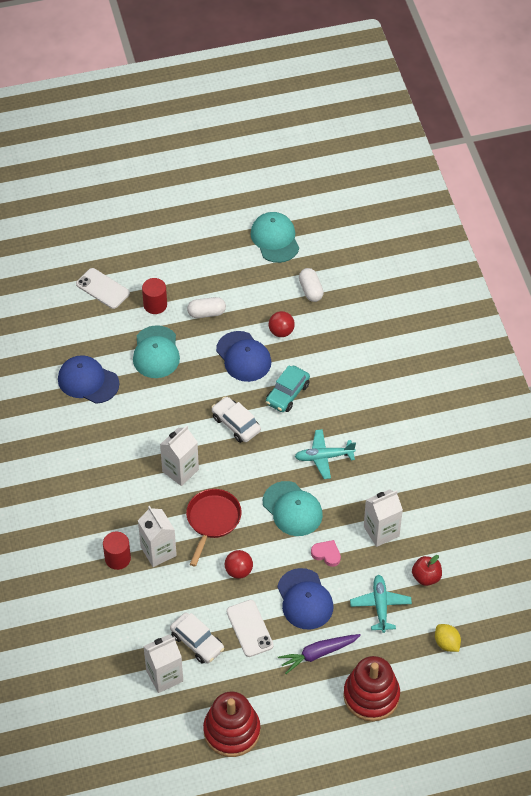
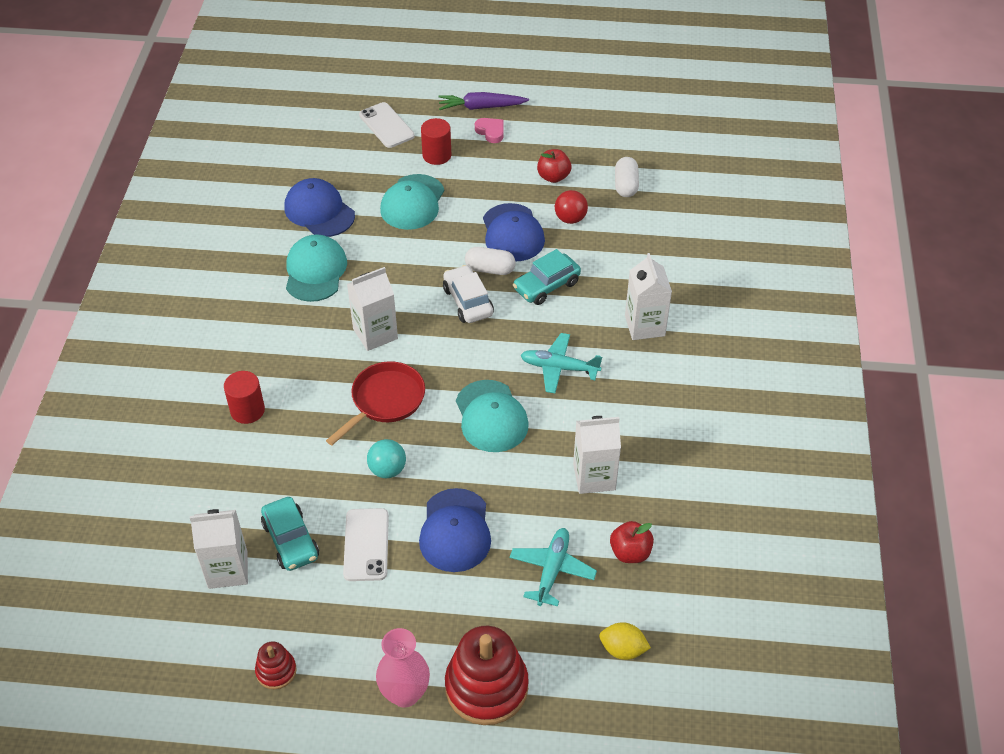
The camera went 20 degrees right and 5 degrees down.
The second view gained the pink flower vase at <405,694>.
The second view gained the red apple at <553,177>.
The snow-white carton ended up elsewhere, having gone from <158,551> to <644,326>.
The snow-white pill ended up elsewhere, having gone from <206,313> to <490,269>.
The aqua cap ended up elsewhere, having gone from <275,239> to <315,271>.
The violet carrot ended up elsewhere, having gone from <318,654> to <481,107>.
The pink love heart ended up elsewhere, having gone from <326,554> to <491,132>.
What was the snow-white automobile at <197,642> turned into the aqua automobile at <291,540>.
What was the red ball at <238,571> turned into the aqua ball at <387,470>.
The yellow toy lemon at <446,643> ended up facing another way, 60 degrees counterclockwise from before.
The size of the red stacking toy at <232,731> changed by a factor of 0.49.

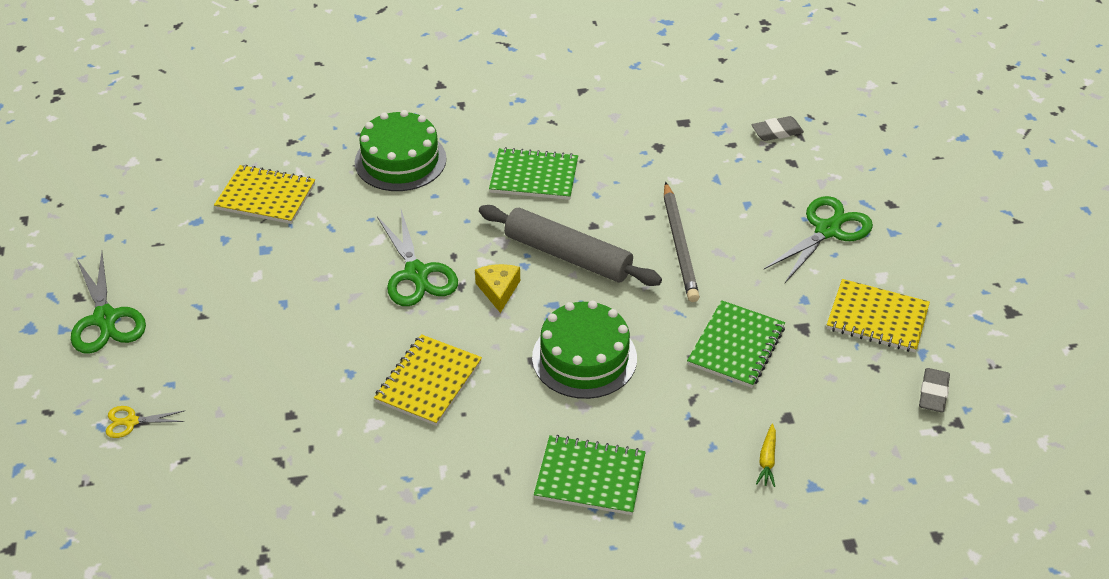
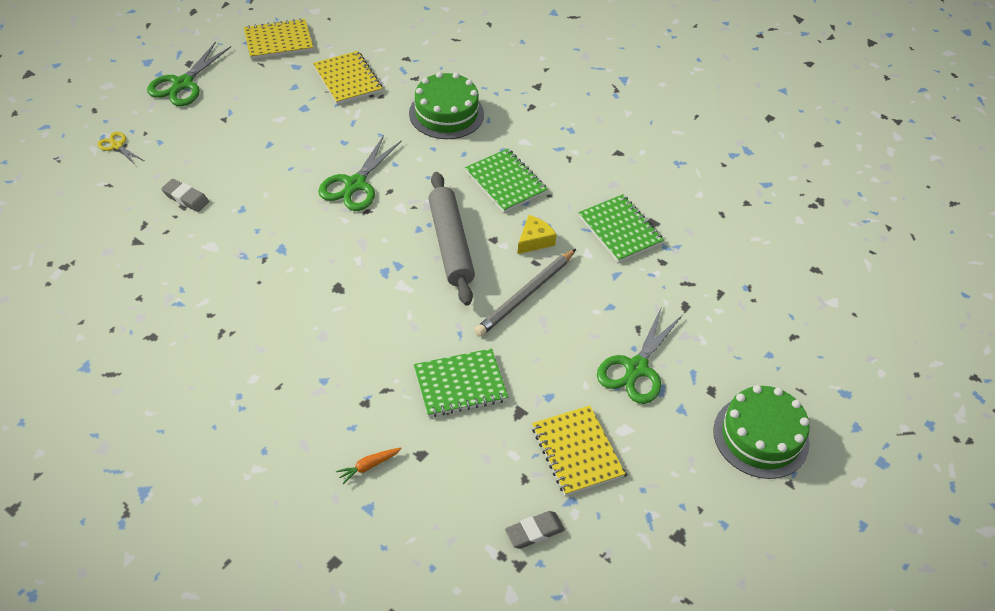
The camera went 45 degrees right and 5 degrees up.
The yellow notepad ended up elsewhere, having gone from <428,382> to <278,41>.
The yellow cheese ended up elsewhere, having gone from <498,290> to <534,240>.
The leaf-green gateau ended up elsewhere, having gone from <584,358> to <761,436>.
The leaf-green notepad ended up elsewhere, having gone from <590,477> to <620,230>.
The grey pencil eraser ended up elsewhere, having gone from <777,132> to <186,198>.
What was the yellow carrot at <767,460> turned into the orange carrot at <368,466>.
The leaf-green shears at <827,230> ended up facing another way, 120 degrees clockwise from before.

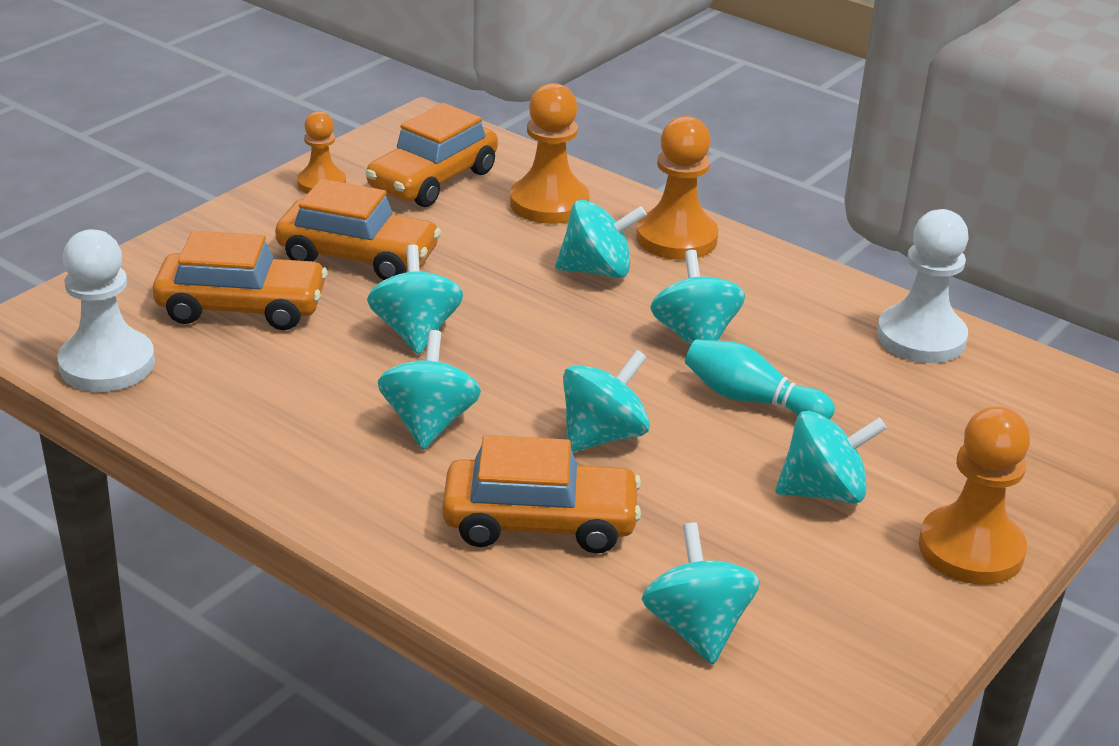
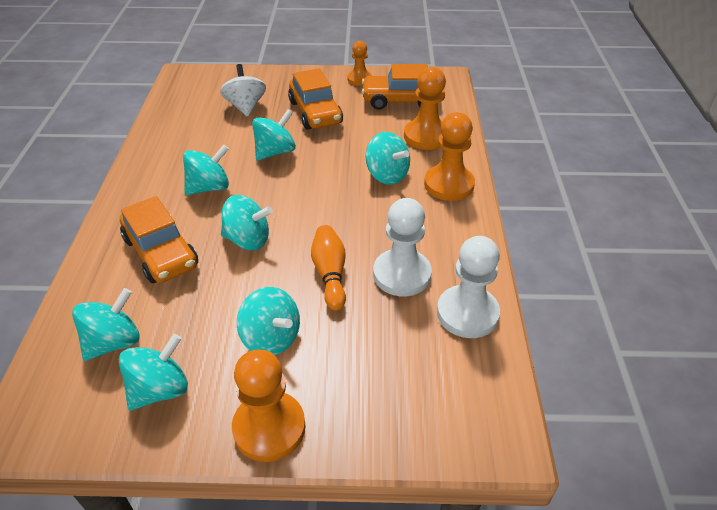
The camera went 55 degrees right and 10 degrees up.
The snow-white game pawn ended up elsewhere, having gone from <107,364> to <402,274>.
The aqua whirligig ended up elsewhere, having gone from <694,336> to <160,389>.
Where the orange automobile stood at <242,307>, the snow-white whirligig came to stand at <245,106>.
What was the aqua bowling pin at <751,399> turned into the orange bowling pin at <330,274>.

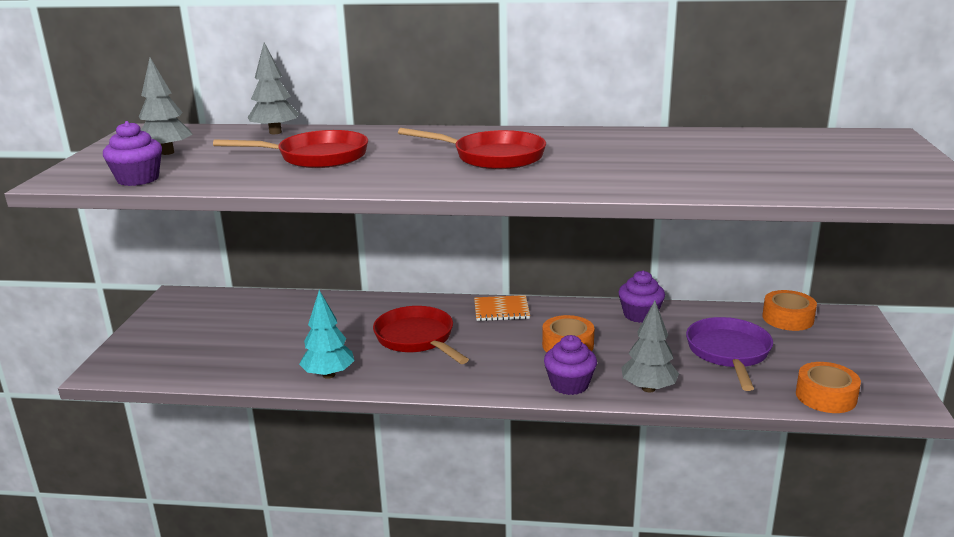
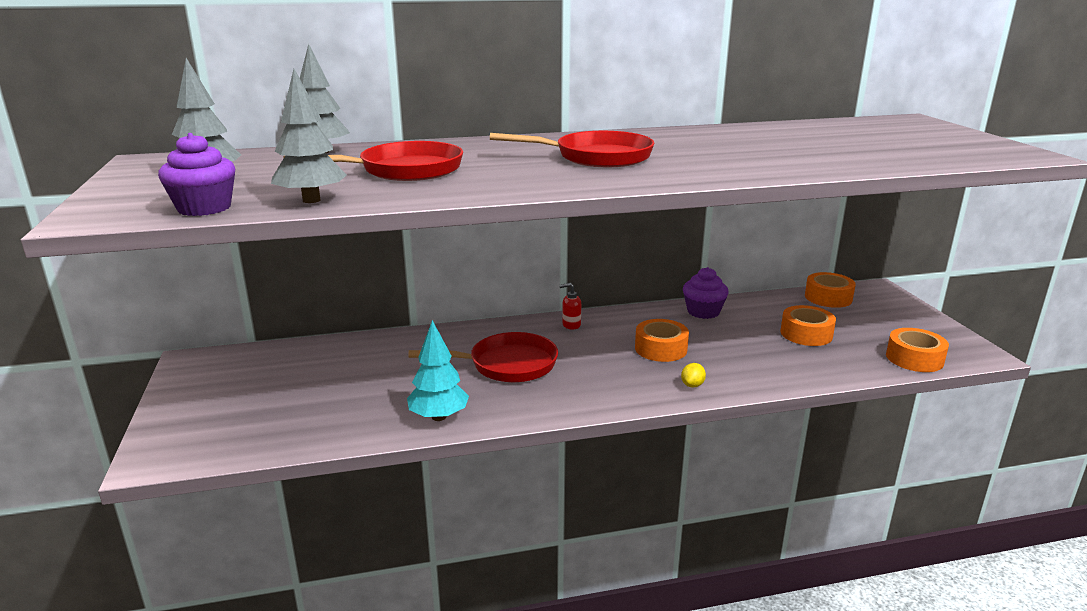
The camera went 20 degrees left and 0 degrees up.
The grey fir tree ended up elsewhere, having gone from <648,388> to <311,200>.
Where the orange notepad stood at <501,310>, the red pump bottle came to stand at <571,325>.
Where the violet muffin stood at <569,384>, the yellow toy lemon came to stand at <692,385>.
Where the violet skillet stood at <728,353>, the orange sticky tape came to stand at <806,334>.
The red skillet at <417,339> ended up facing another way, 135 degrees clockwise from before.

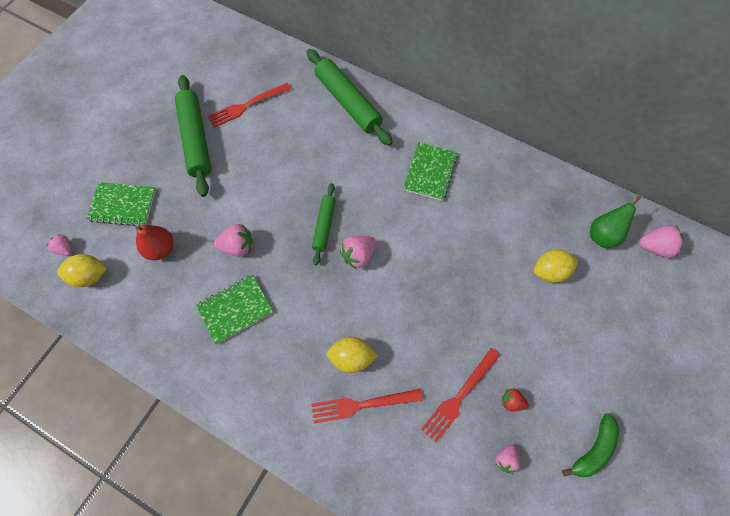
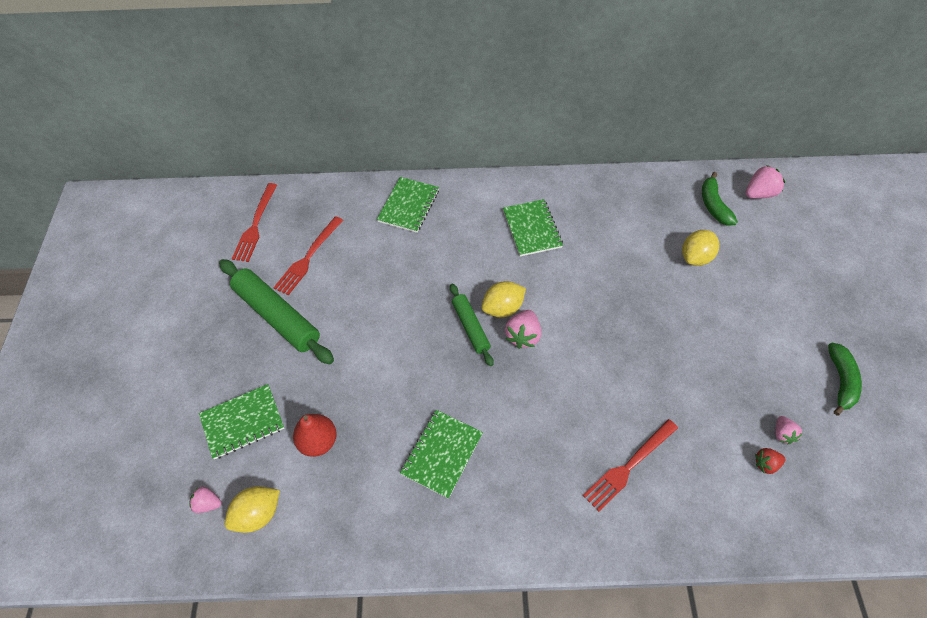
The camera went 30 degrees left and 10 degrees down.
The second view lost the pink toy strawberry at <238,246>.
The yellow toy lemon ended up elsewhere, having gone from <351,358> to <503,308>.
The red fork ended up elsewhere, having gone from <459,396> to <255,225>.
The red toy strawberry ended up elsewhere, having gone from <511,401> to <766,464>.
Where the leaf-green pastry roller stood at <348,102>, the leaf-green notepad came to stand at <409,206>.
Where the leaf-green pear fruit stood at <603,235>, the leaf-green banana came to stand at <714,205>.

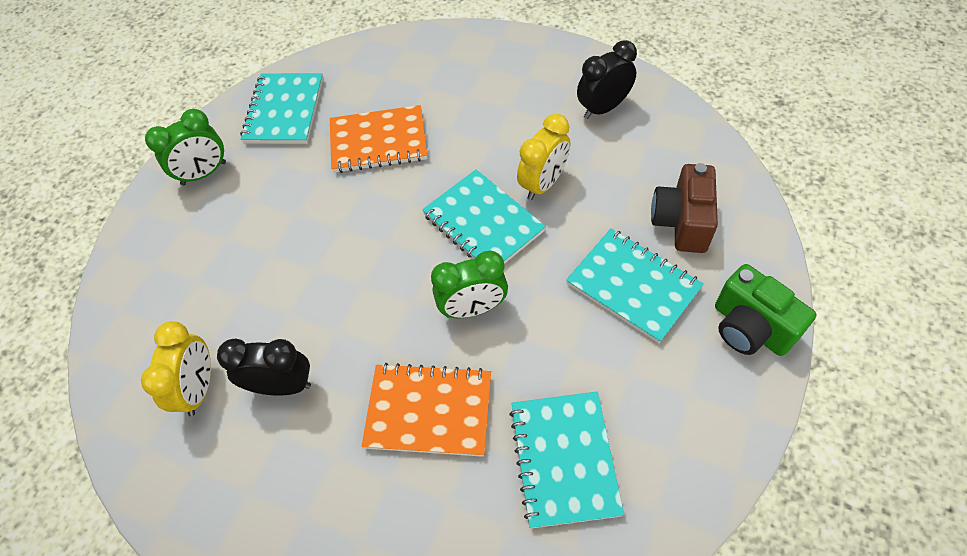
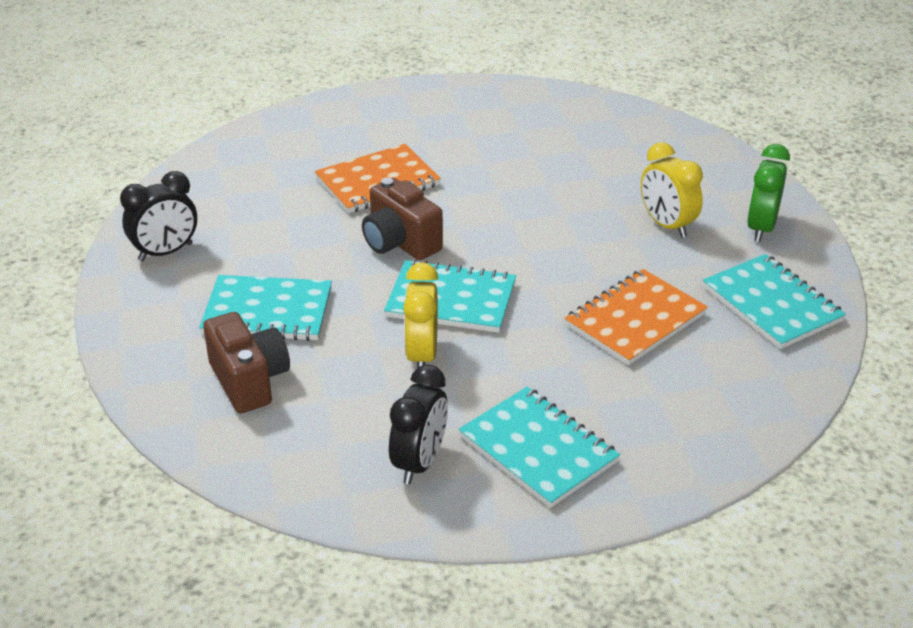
The camera went 140 degrees right and 20 degrees down.
The second view lost the leaf-green photo camera at <750,328>.
The yellow clock ended up elsewhere, having gone from <199,388> to <666,225>.
The ebony clock ended up elsewhere, having gone from <282,385> to <165,252>.
The aqua notepad ended up elsewhere, having gone from <564,459> to <538,449>.
Where the leaf-green clock stood at <473,309>, the dark brown photo camera came to stand at <400,243>.

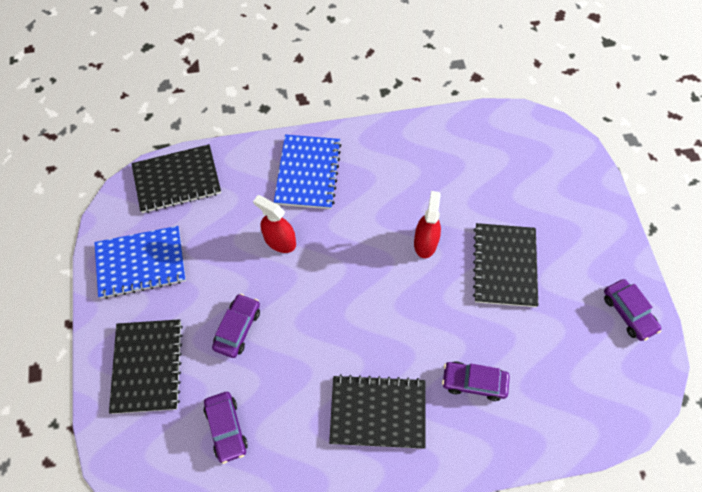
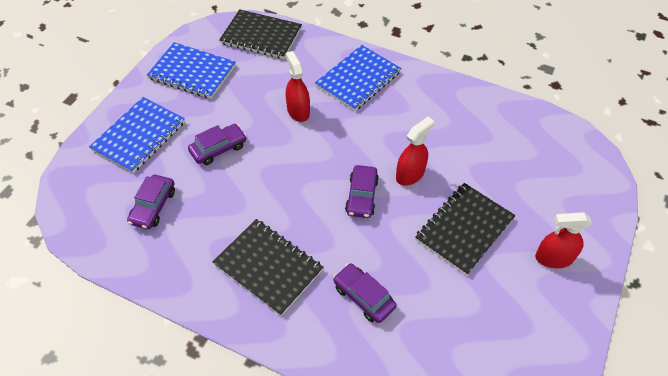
The camera went 35 degrees right and 10 degrees down.
The second view gained the red sprayer at <553,258>.
The violet automobile ended up elsewhere, having gone from <628,312> to <362,196>.
What was the ebony notepad at <148,366> turned into the royal blue notepad at <139,136>.

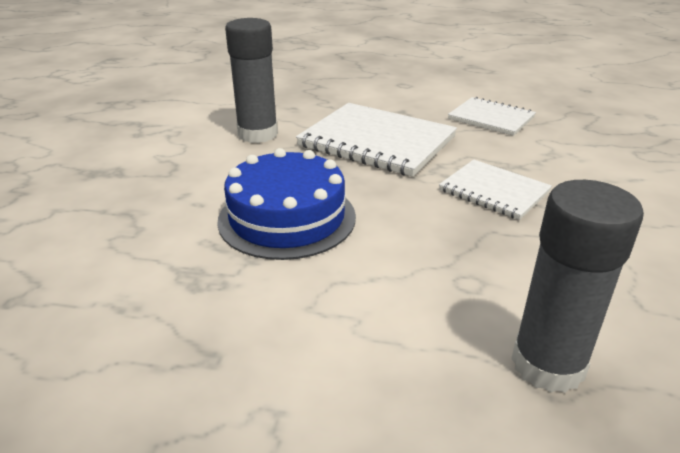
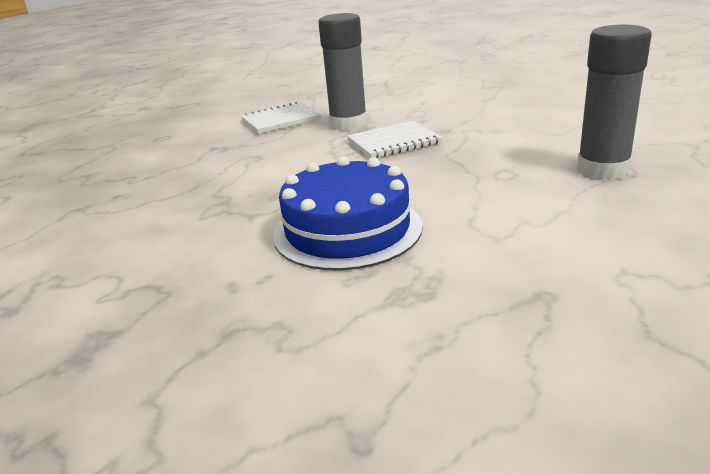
The camera went 60 degrees left and 5 degrees down.
The second view lost the snow-white notepad at <377,141>.
The grey stick of glue ended up elsewhere, having gone from <257,134> to <348,124>.

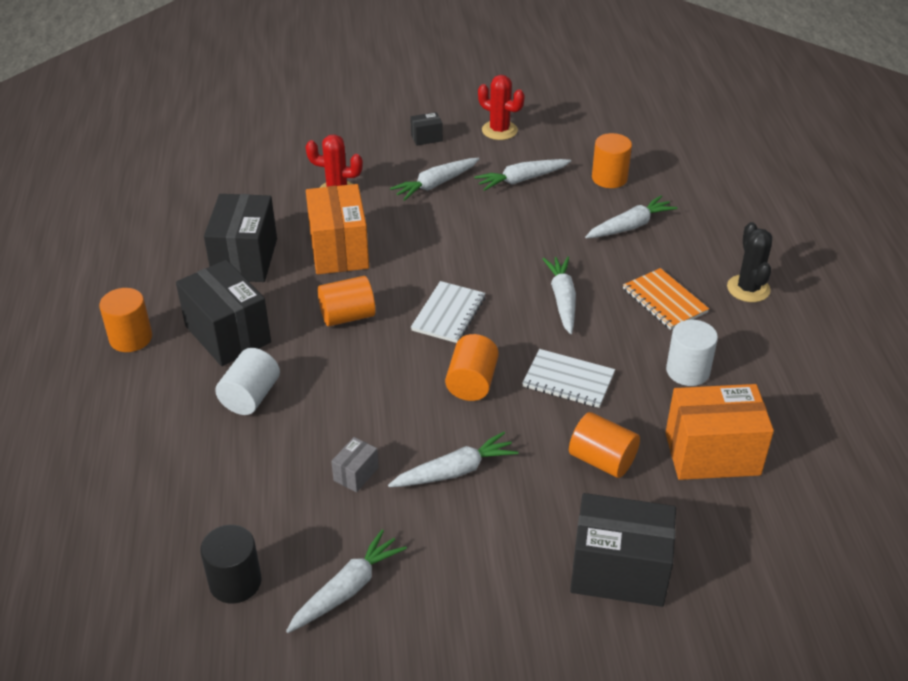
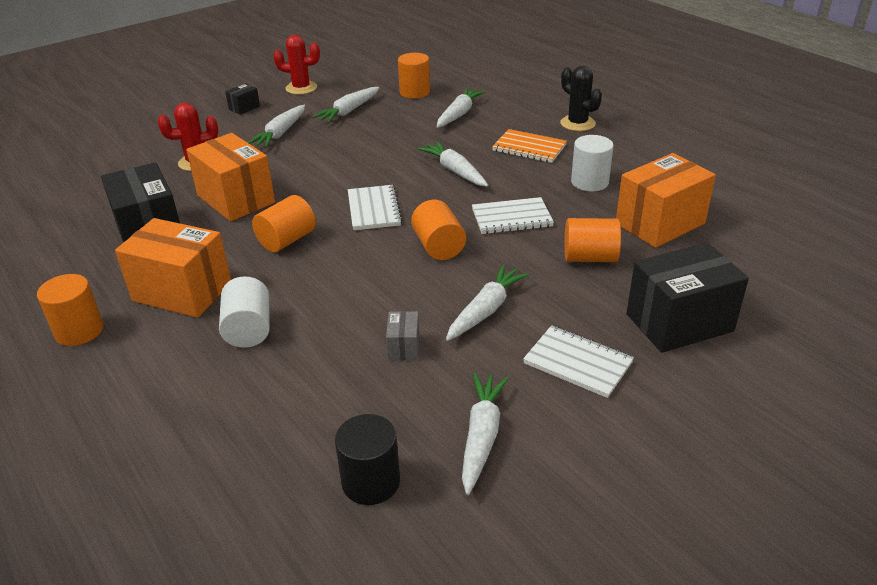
The camera went 30 degrees left and 5 degrees down.
The second view gained the snow-white notepad at <578,363>.
What was the ebony parcel at <227,334> turned into the orange parcel at <182,292>.

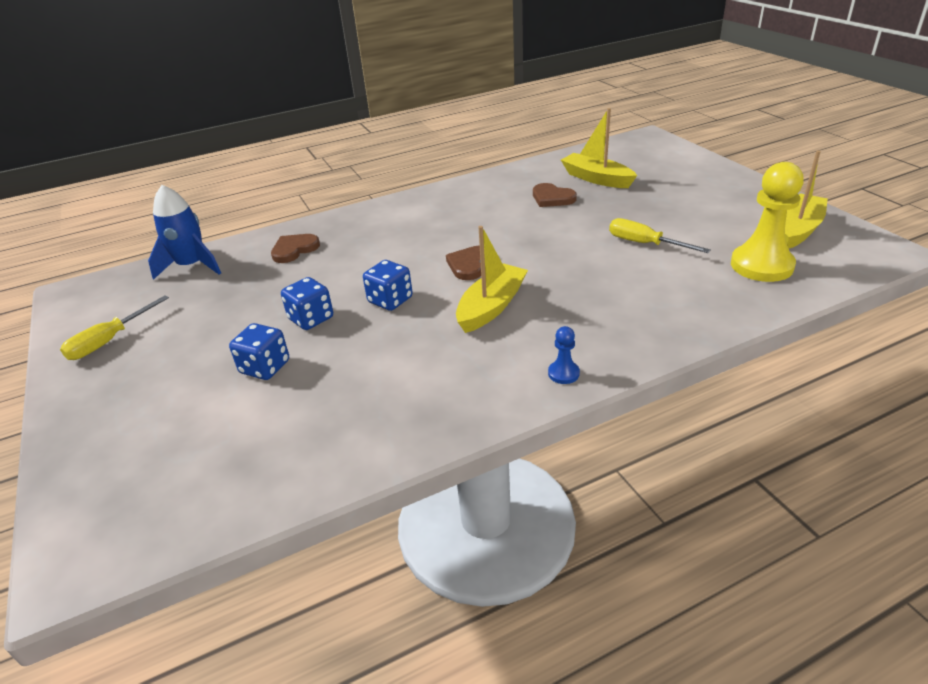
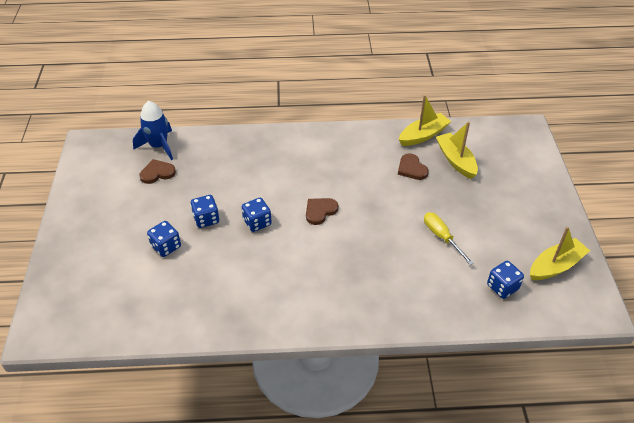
The camera went 20 degrees right and 10 degrees up.
The second view lost the yellow screwdriver at <109,341>.
The second view lost the royal blue game pawn at <563,373>.
The dark brown love heart ended up elsewhere, having gone from <294,250> to <157,173>.
The yellow boat ended up elsewhere, having gone from <491,307> to <423,135>.
Where the yellow game pawn stood at <761,265>, the royal blue game die came to stand at <502,287>.

